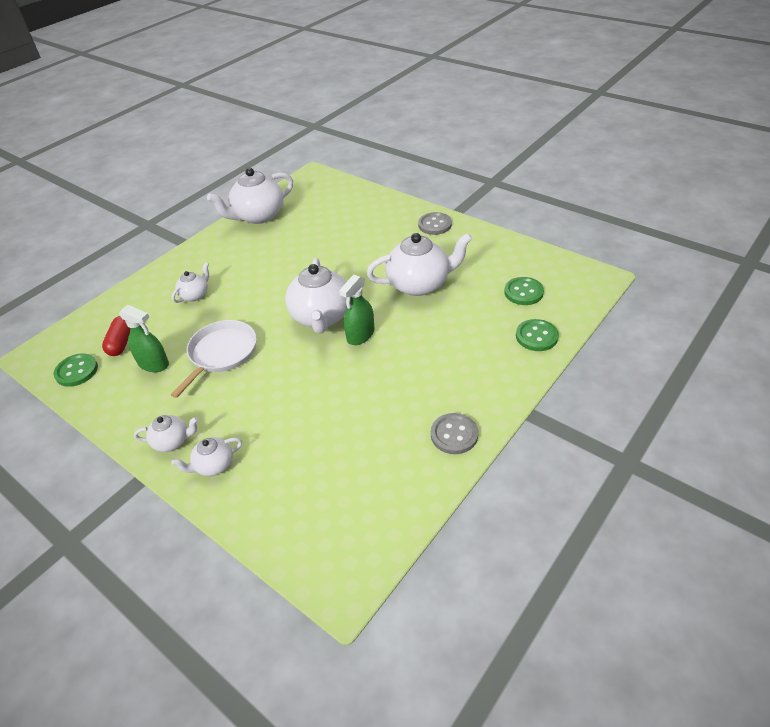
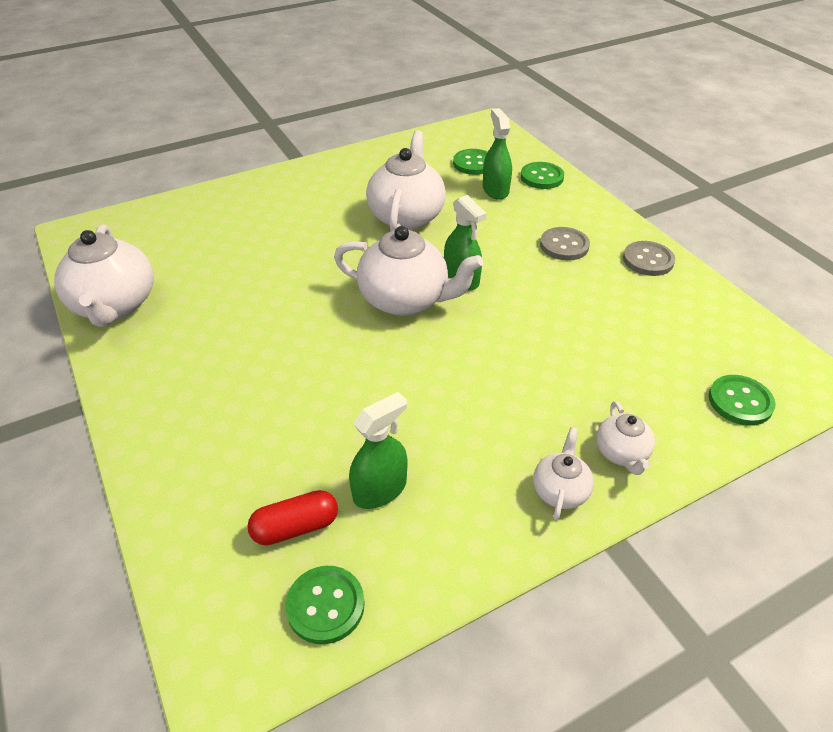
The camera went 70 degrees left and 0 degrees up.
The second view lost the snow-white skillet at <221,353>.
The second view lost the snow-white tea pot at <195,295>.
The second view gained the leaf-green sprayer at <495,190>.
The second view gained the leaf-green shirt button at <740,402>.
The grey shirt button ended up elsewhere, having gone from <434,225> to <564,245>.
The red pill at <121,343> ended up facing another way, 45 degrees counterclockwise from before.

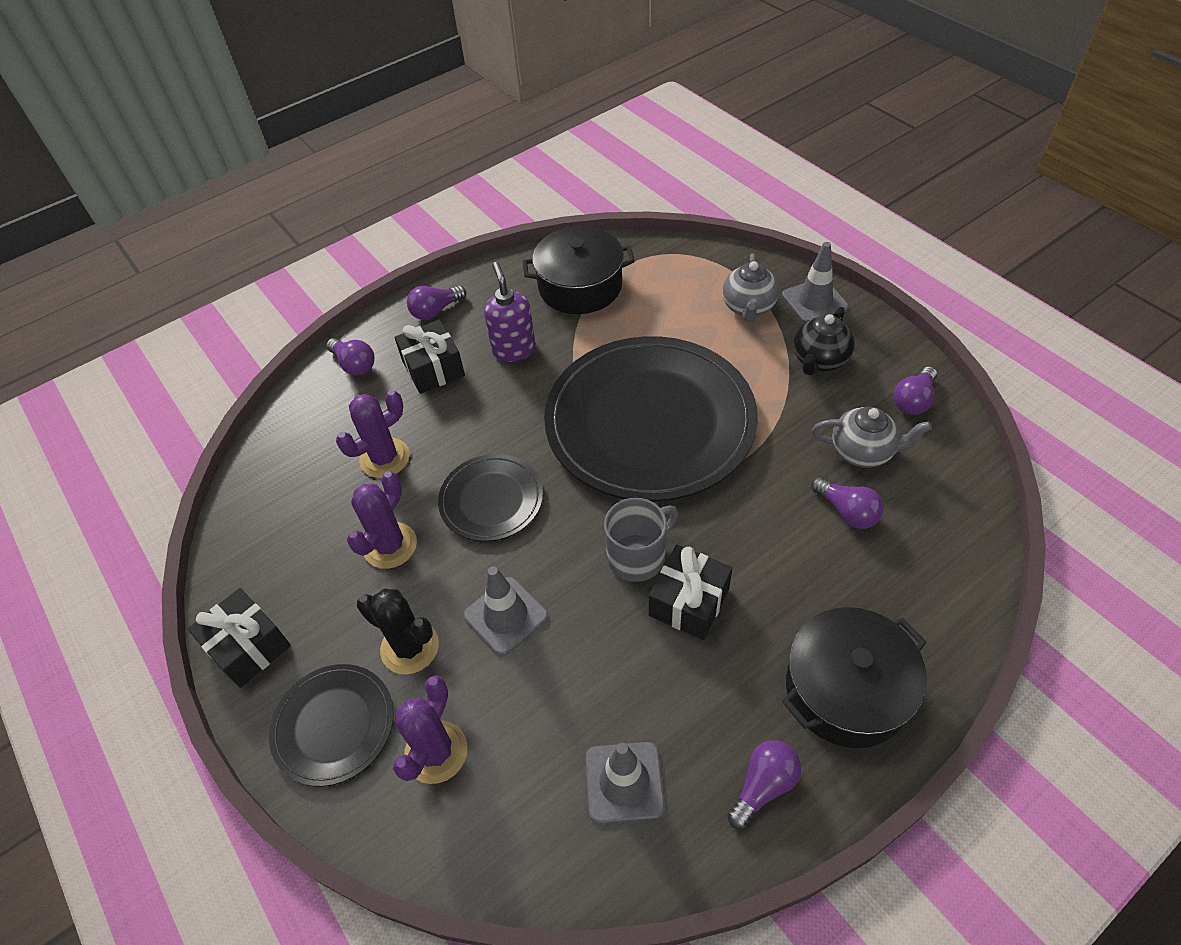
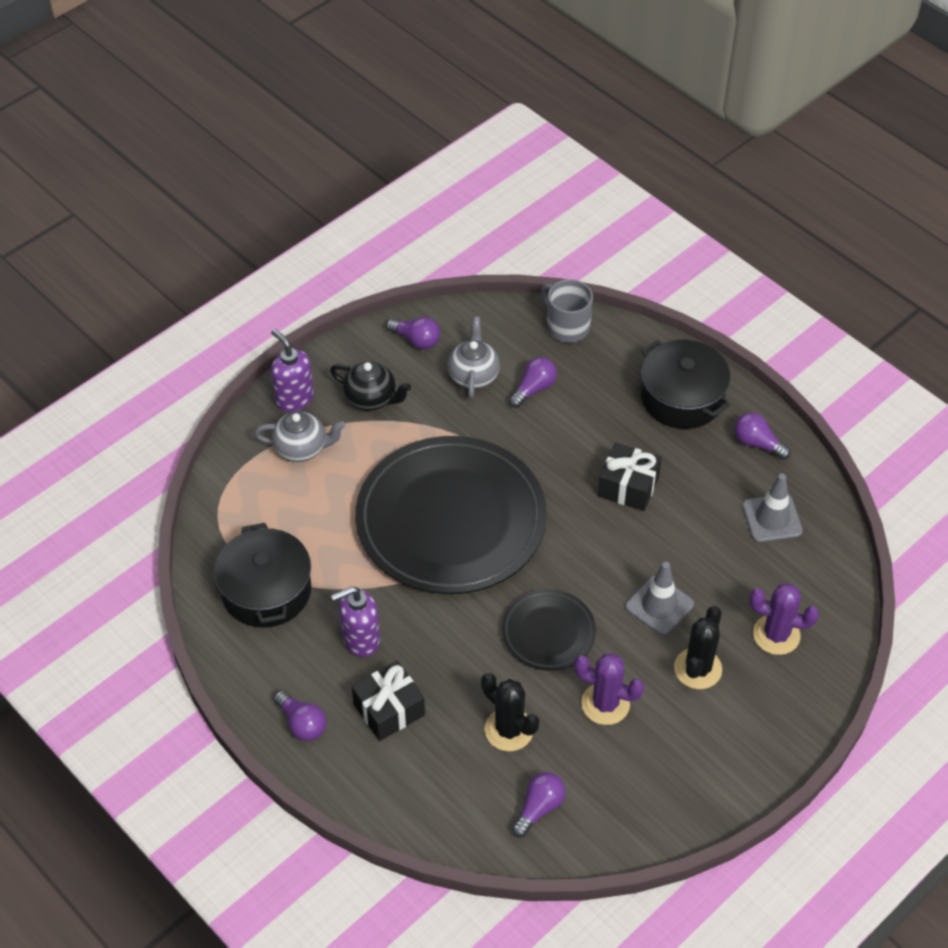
The camera went 100 degrees left and 0 degrees up.
The second view lost the ebony wrapped gift at <248,646>.
The second view lost the ebony flat dish at <334,725>.
The violet bulb ended up elsewhere, having gone from <354,365> to <539,808>.
The grey mug ended up elsewhere, having gone from <638,556> to <567,326>.
Where the grey road cone stood at <814,301>, the violet pump bottle came to stand at <294,399>.
What was the violet prickly plant at <385,458> turned into the ebony prickly plant at <509,730>.

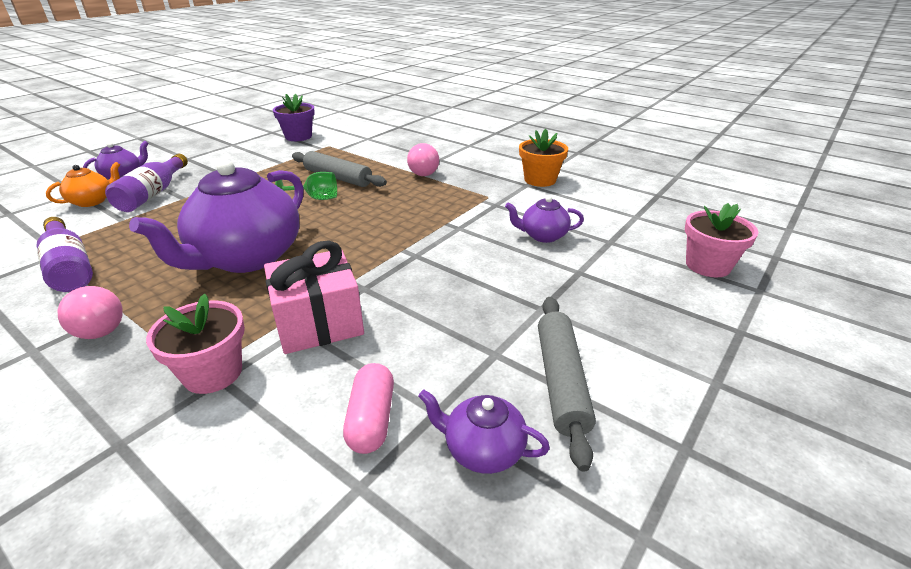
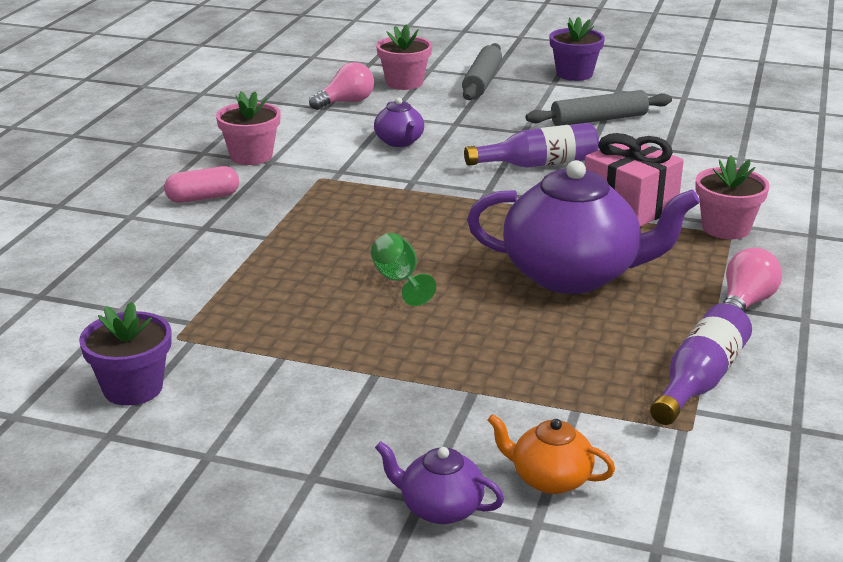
The camera went 110 degrees left and 5 degrees down.
The second view lost the violet tea pot at <483,450>.
The second view gained the violet flower pot at <574,74>.
The violet bottle ended up elsewhere, having gone from <153,194> to <539,164>.
The grey pastry roller ended up elsewhere, having gone from <337,178> to <482,81>.
The pink pill ended up elsewhere, having gone from <371,419> to <203,198>.
The pink bulb ended up elsewhere, having gone from <422,171> to <346,102>.
What was the orange flower pot at <540,180> turned into the pink flower pot at <251,156>.

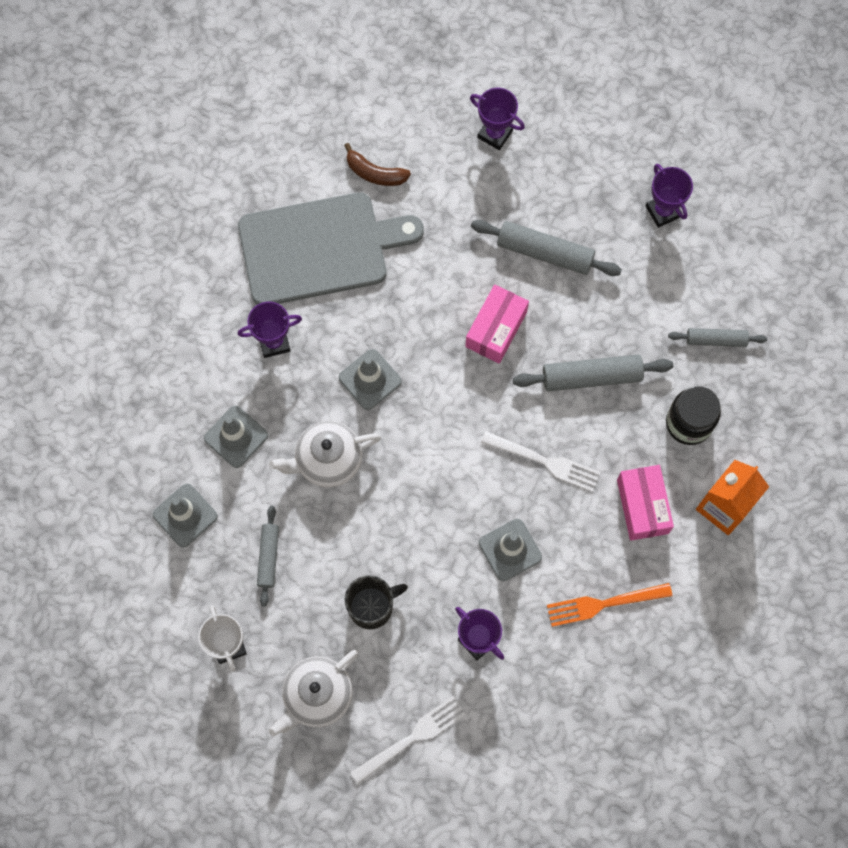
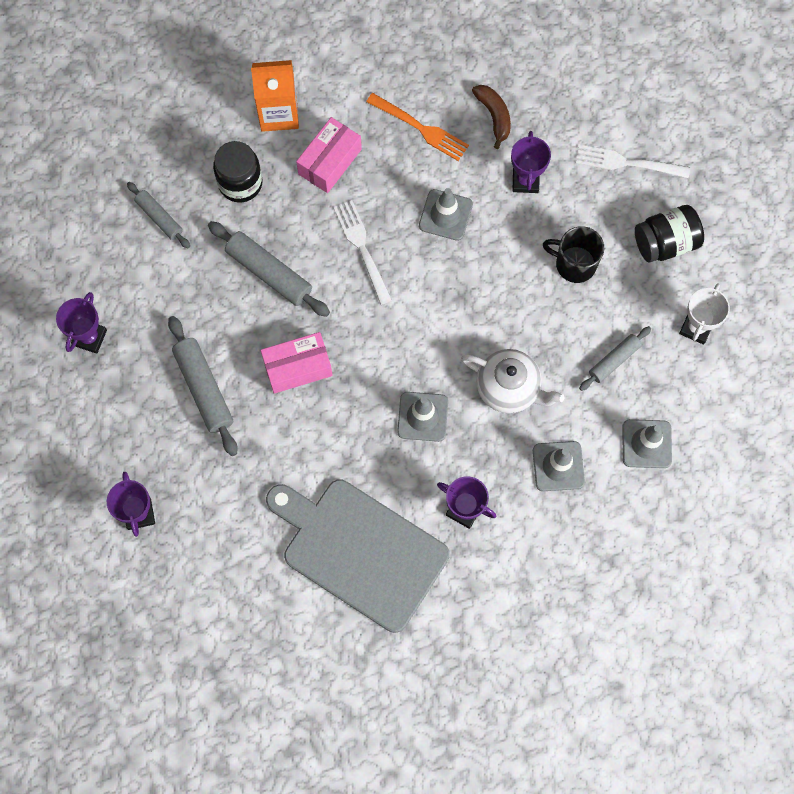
The camera went 135 degrees left and 0 degrees up.
The dark brown banana ended up elsewhere, having gone from <375,173> to <494,116>.
Where the snow-white tea pot stood at <317,696>, the ebony jar came to stand at <665,243>.

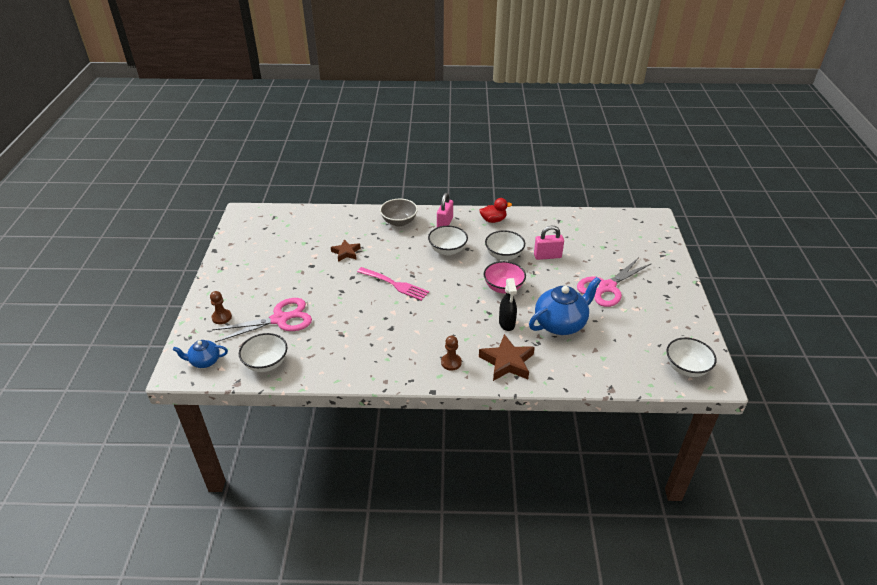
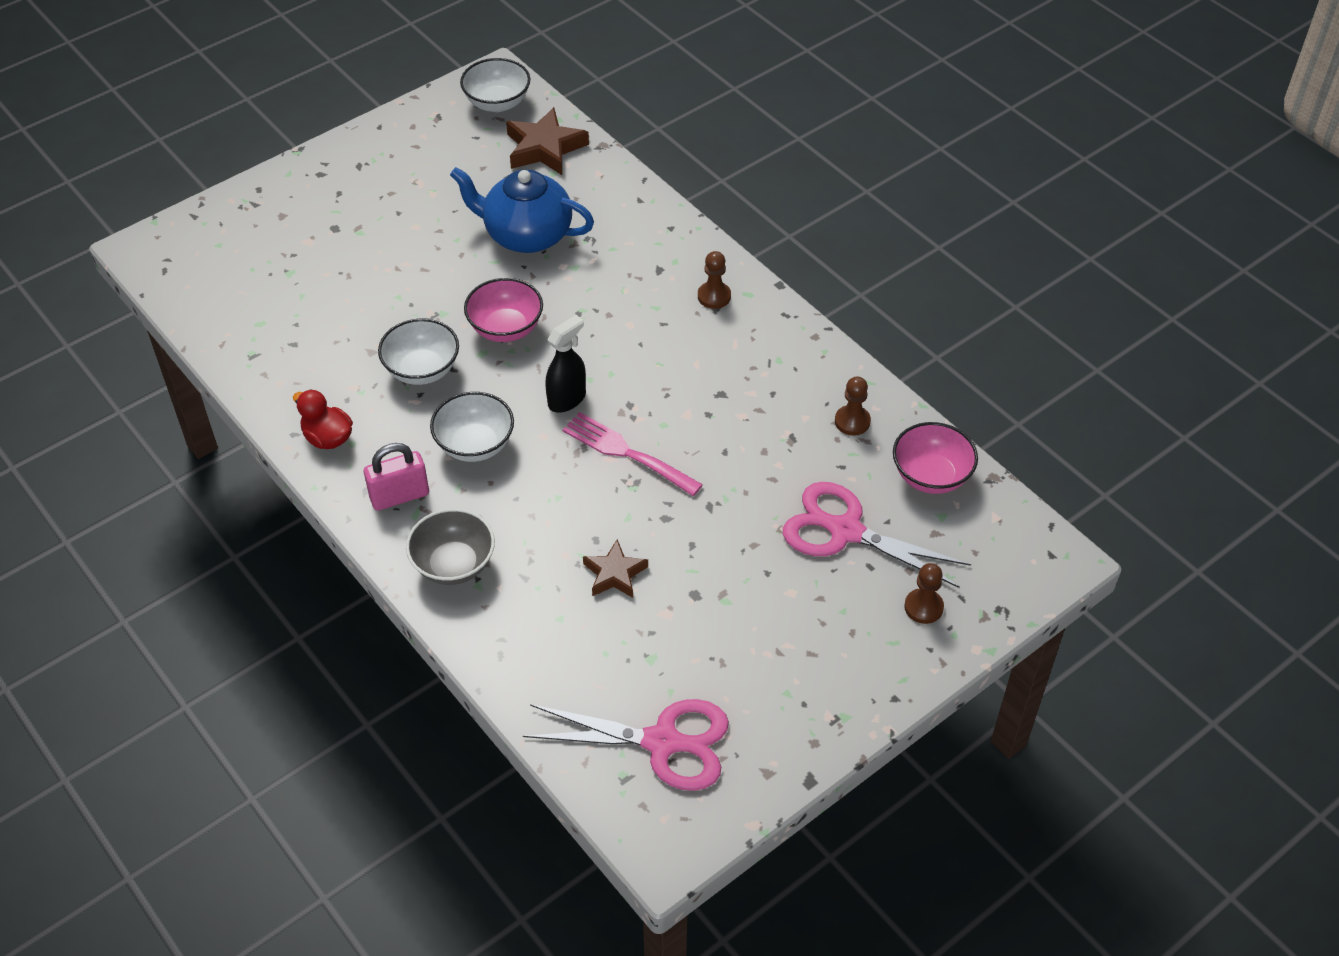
The camera went 130 degrees left and 10 degrees up.
The second view lost the royal blue tea pot at <204,361>.
The second view lost the pink lock at <547,256>.
The second view gained the dark brown game pawn at <852,421>.
The dark brown star ended up elsewhere, having gone from <507,362> to <544,148>.
The ebony sprayer ended up elsewhere, having gone from <507,323> to <567,399>.
The pink shears ended up elsewhere, having gone from <607,287> to <662,742>.
What was the snow-white serving bowl at <266,363> turned into the pink serving bowl at <931,476>.
The pink fork at <395,284> ended up facing another way, 45 degrees counterclockwise from before.

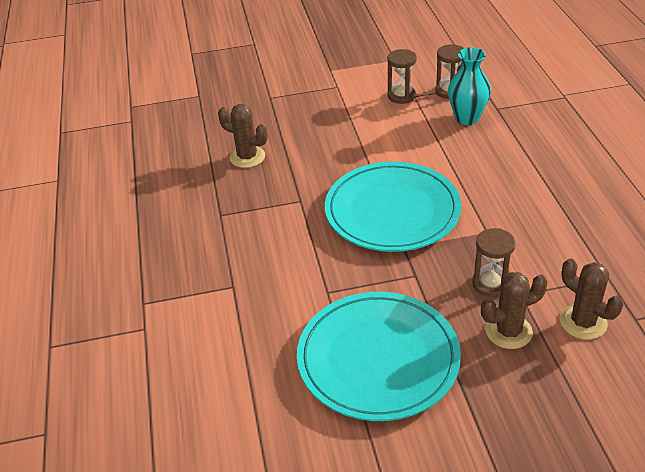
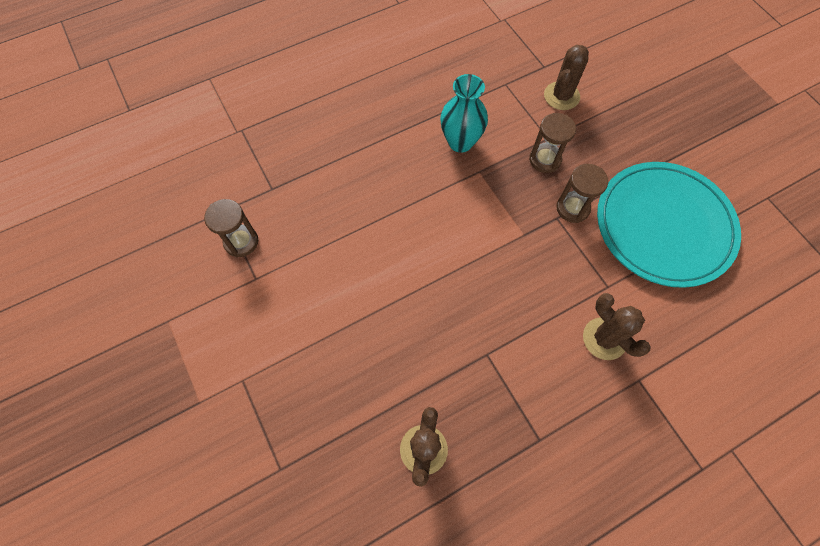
The camera went 110 degrees left and 25 degrees up.
The second view lost the aqua flat dish at <392,211>.
The dark brown sandglass ended up elsewhere, having gone from <401,96> to <572,208>.
The aqua flower vase ended up elsewhere, having gone from <467,118> to <460,142>.
The dark brown prickly plant ended up elsewhere, having gone from <508,331> to <604,338>.

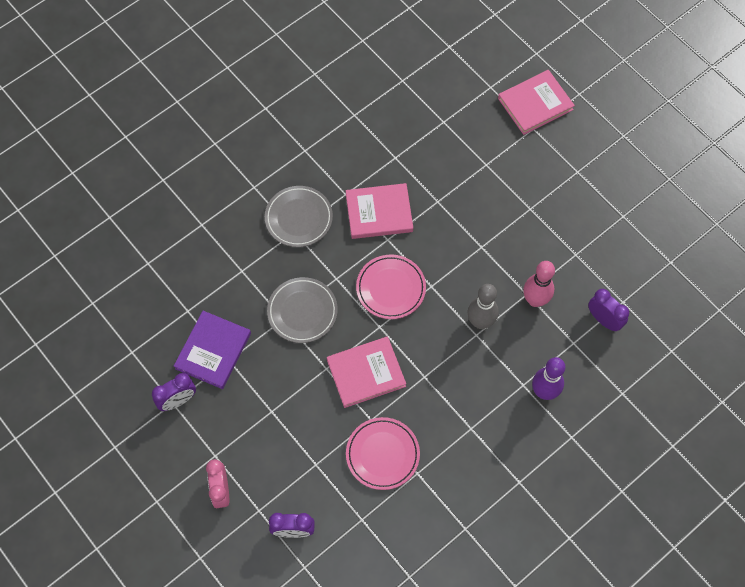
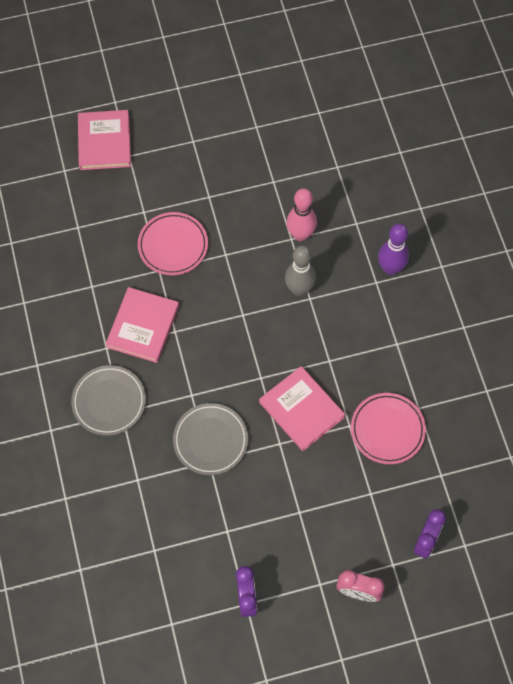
The camera went 65 degrees left and 0 degrees up.
The second view lost the violet hardcover at <213,351>.
The second view lost the violet clock at <603,320>.
The pink flat dish ended up elsewhere, having gone from <391,288> to <173,245>.
The pink hardcover at <366,373> ended up facing another way, 45 degrees counterclockwise from before.

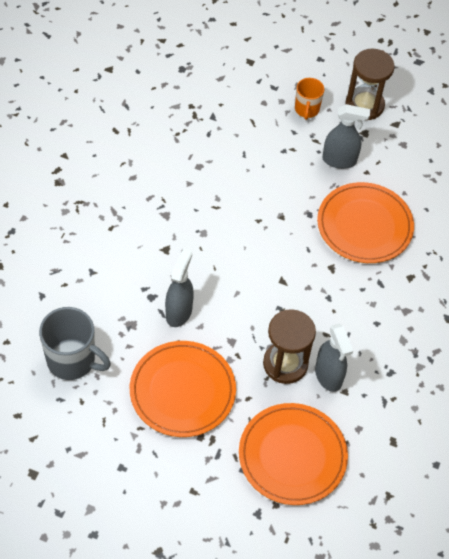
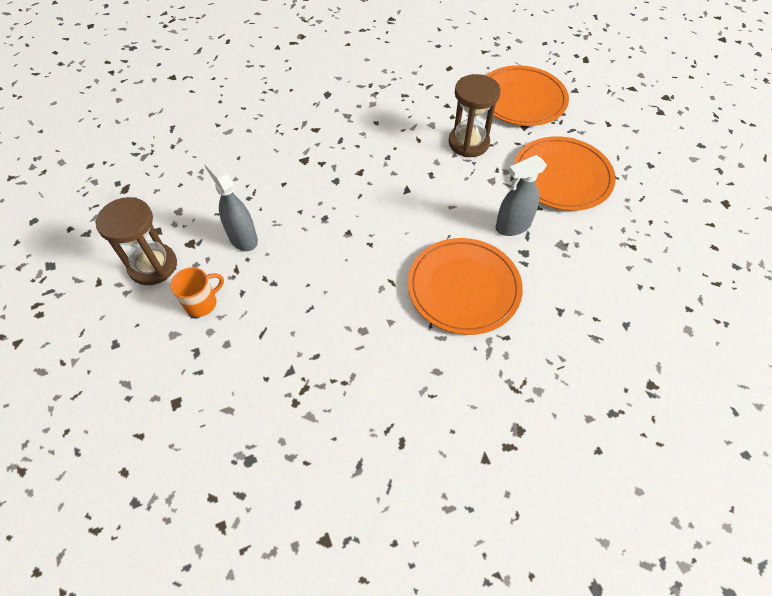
The camera went 130 degrees left and 0 degrees up.
The second view lost the grey mug at <72,360>.
The second view lost the grey sprayer at <328,376>.
The orange flat dish ended up elsewhere, having gone from <364,225> to <463,288>.

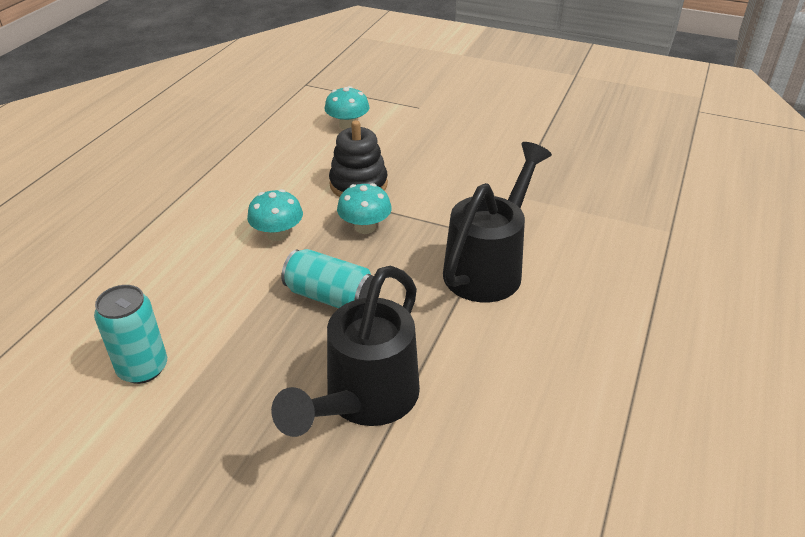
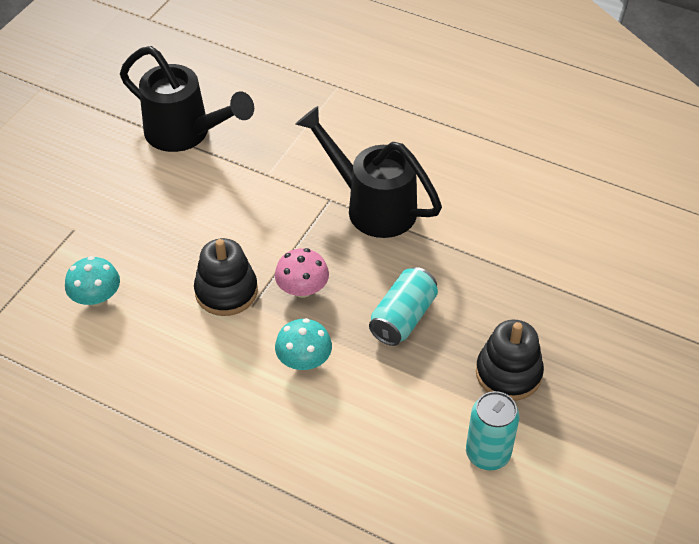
The camera went 85 degrees left and 10 degrees up.
The second view gained the ebony stacking toy at <508,373>.
The ebony watering pot ended up elsewhere, having gone from <364,400> to <185,133>.
What was the aqua fungus at <365,227> turned into the pink fungus at <302,289>.

